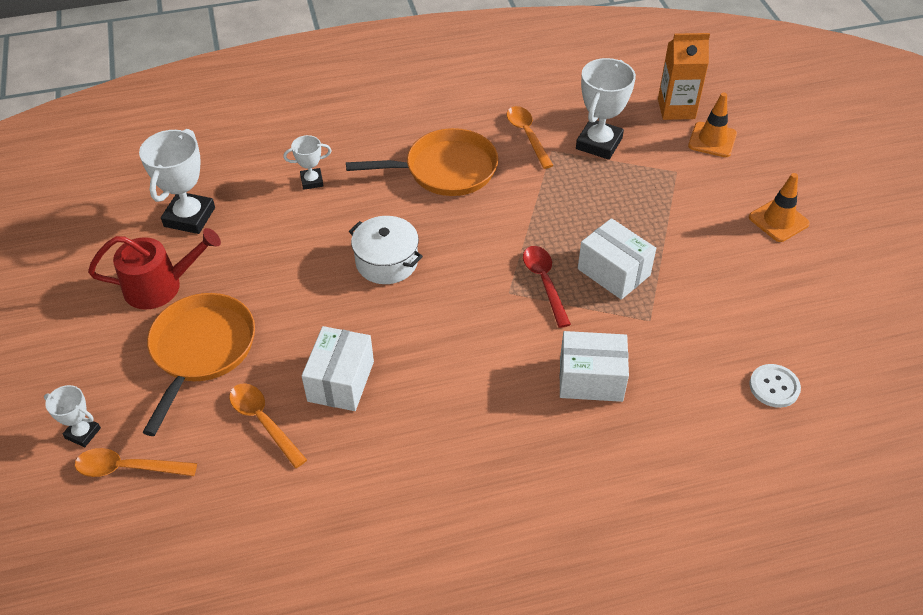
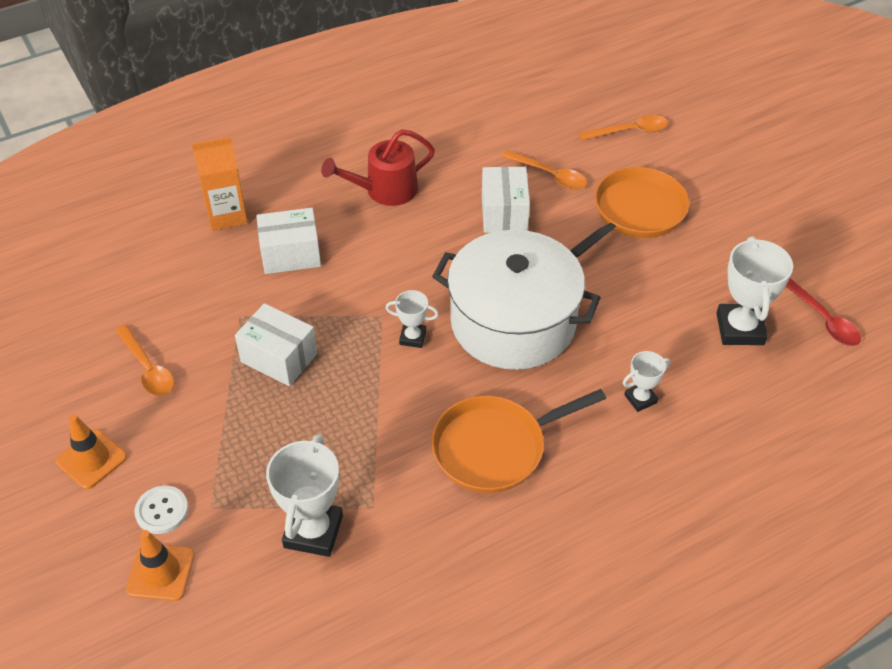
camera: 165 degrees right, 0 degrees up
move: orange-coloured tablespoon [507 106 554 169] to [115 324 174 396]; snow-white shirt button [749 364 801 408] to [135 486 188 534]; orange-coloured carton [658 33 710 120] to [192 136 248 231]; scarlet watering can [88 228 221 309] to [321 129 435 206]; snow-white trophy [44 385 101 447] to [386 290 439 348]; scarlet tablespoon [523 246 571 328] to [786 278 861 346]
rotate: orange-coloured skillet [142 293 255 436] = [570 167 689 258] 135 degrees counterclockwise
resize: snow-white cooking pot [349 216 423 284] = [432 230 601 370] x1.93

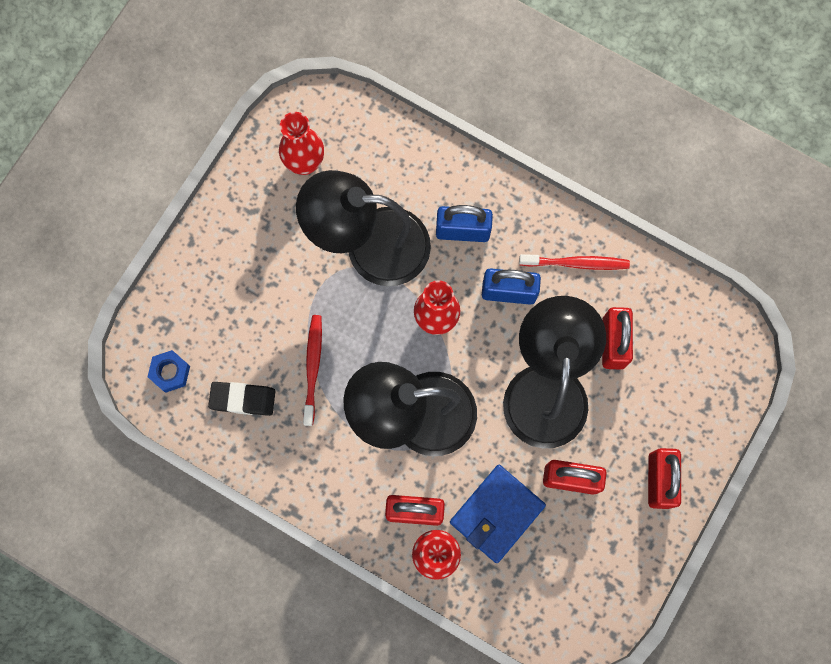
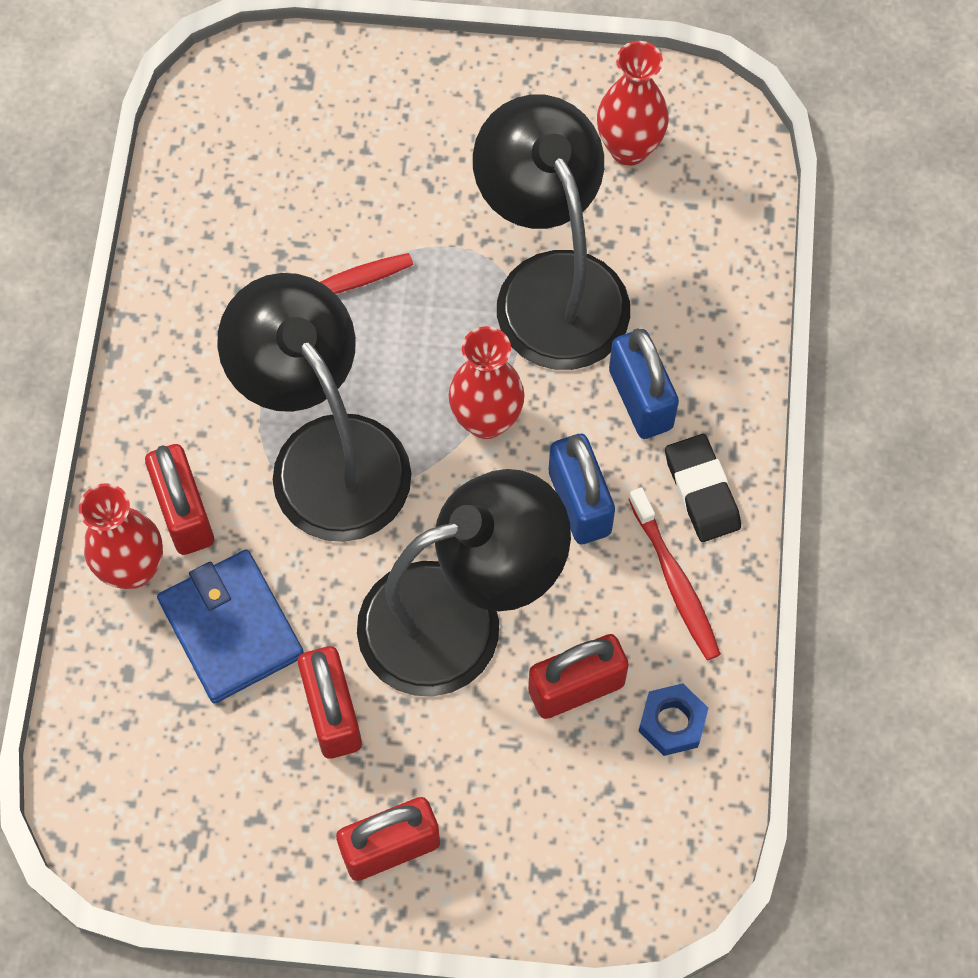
camera: 65 degrees right, 10 degrees down
move: royal blue hexagon nut [148 350 190 393] to [639 683 708 756]; jet-black gum eraser [208 382 275 416] to [665 434 741 542]
rotate: royal blue billfold [450 465 546 563] = [157 549 304 703] 45 degrees clockwise

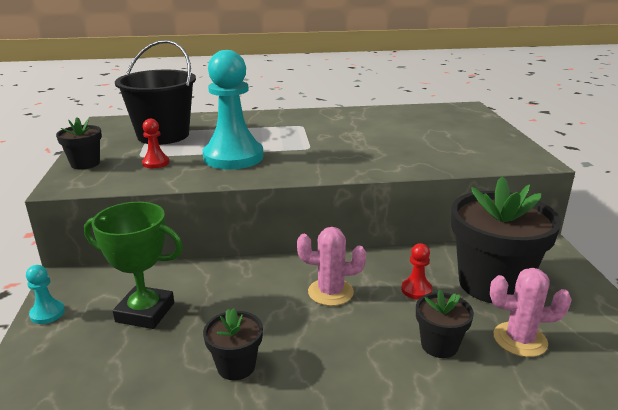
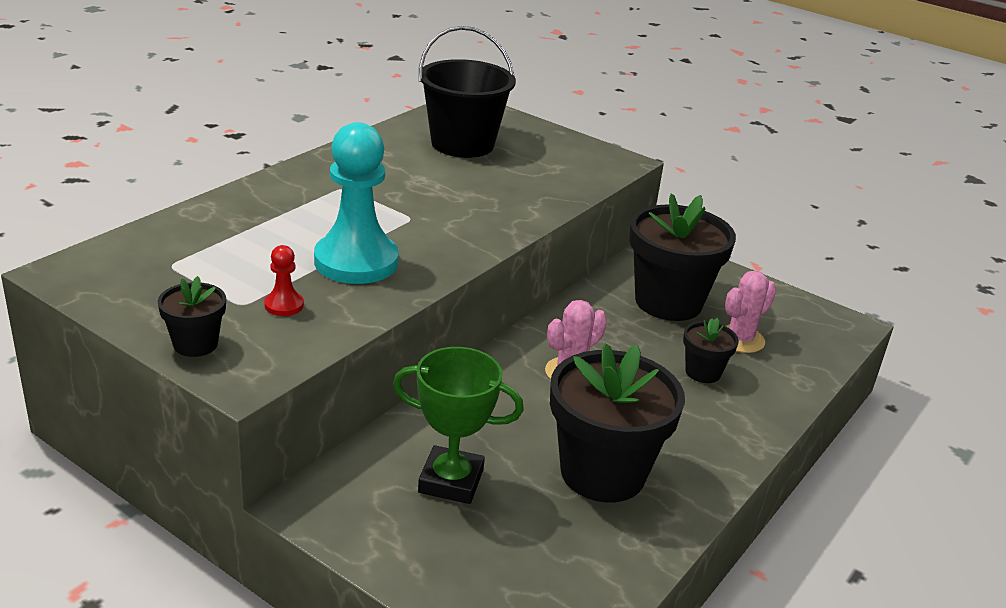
camera: 50 degrees left, 5 degrees up
delete: aqua pawn [26 265 65 324]; scarlet pawn [401 243 432 299]
move: jet-black bucket [115 40 196 145] to [419 26 516 158]
rotate: emerald trophy [84 202 183 329] = [393 347 524 504] 45 degrees clockwise
resize: jet-black flower pot [203 308 263 380] = [550 344 685 503] x2.09

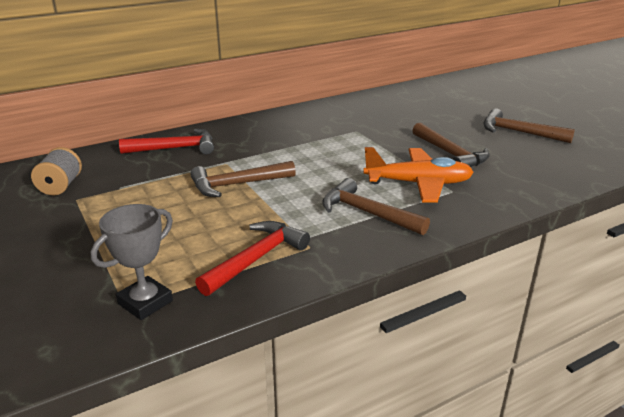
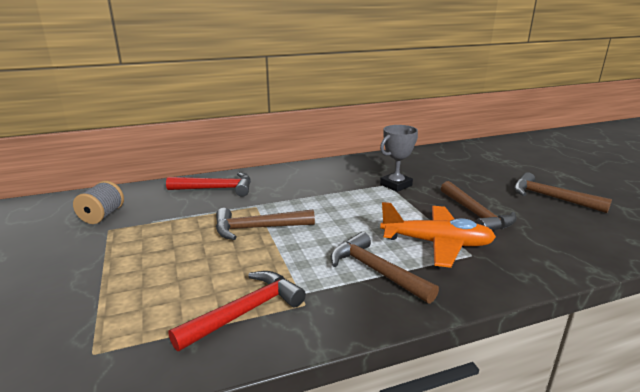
camera: 10 degrees right, 5 degrees down
move: grey trophy [91 204 173 320] to [380 125 418 192]

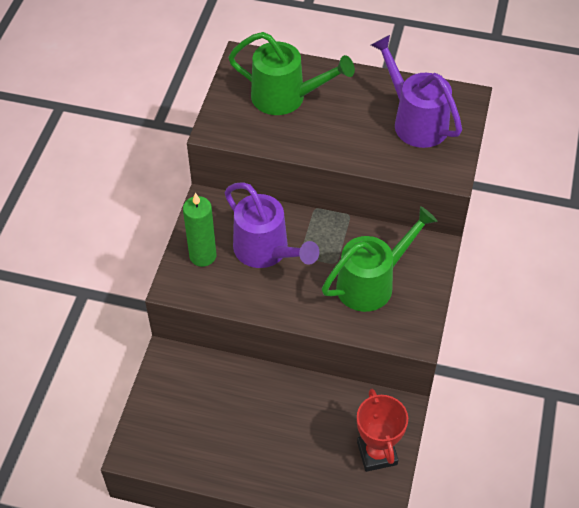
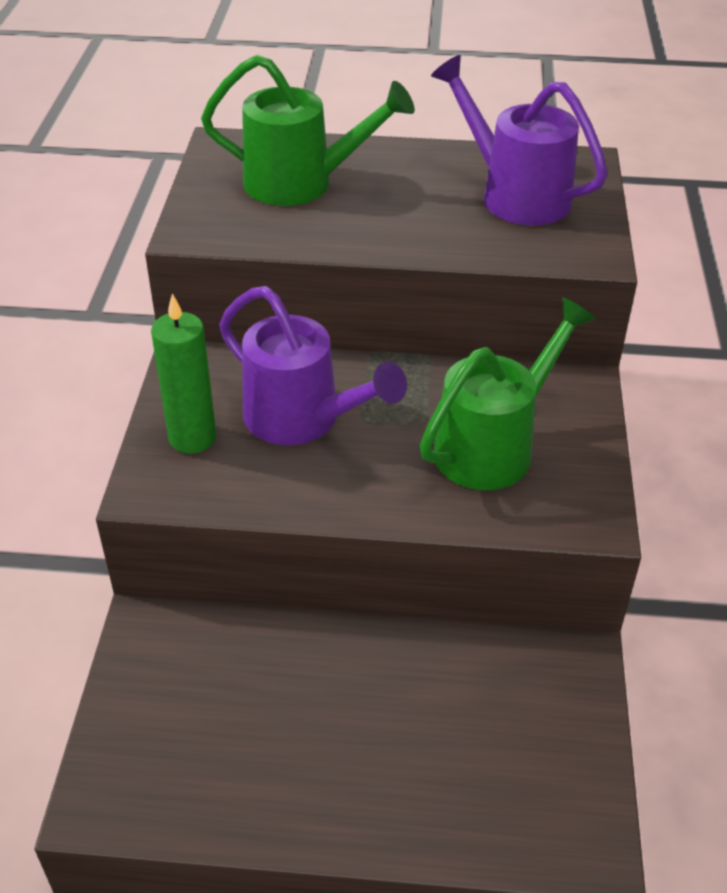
camera: 10 degrees left, 10 degrees down
delete: scarlet trophy [357 389 408 472]

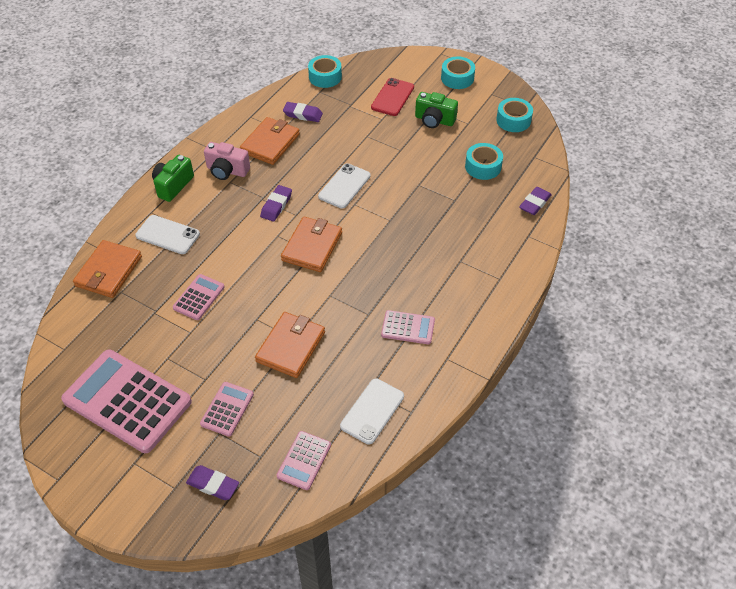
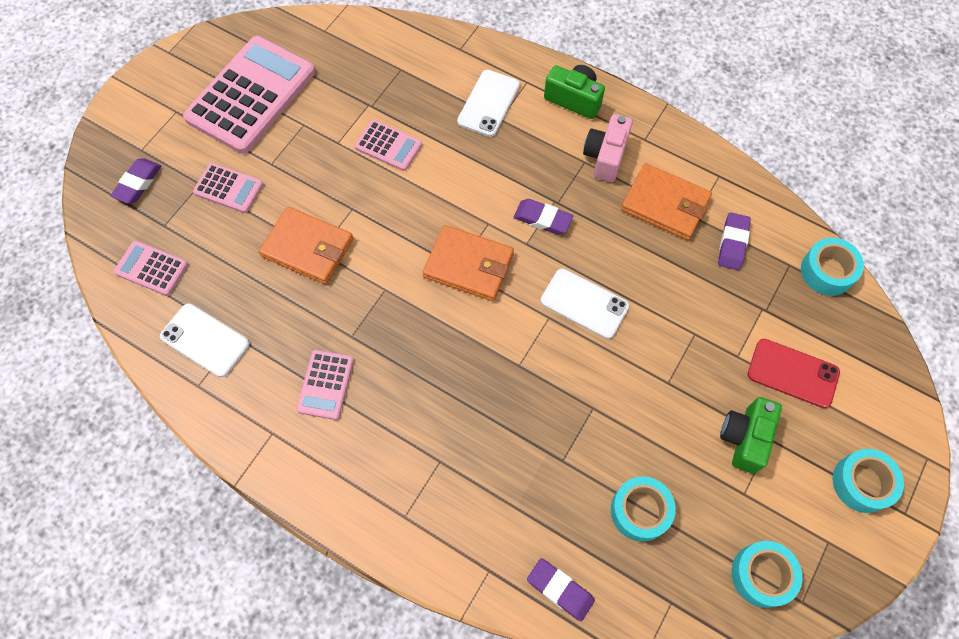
camera: 90 degrees right, 15 degrees up
delete: orange-coloured billfold [73 240 142 298]

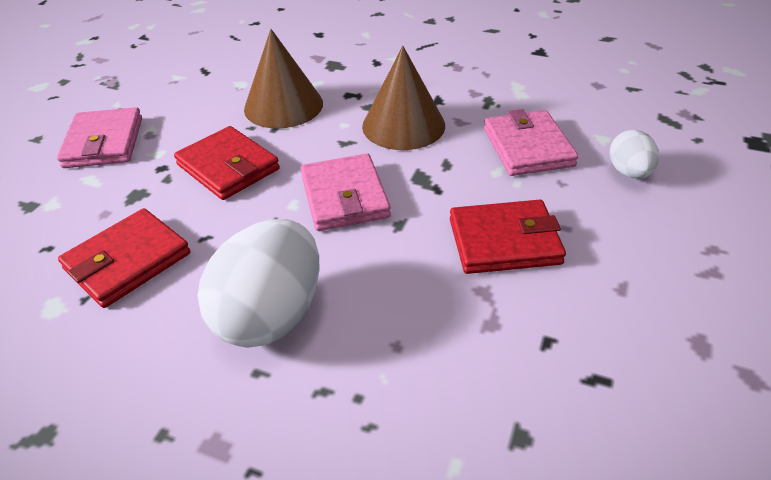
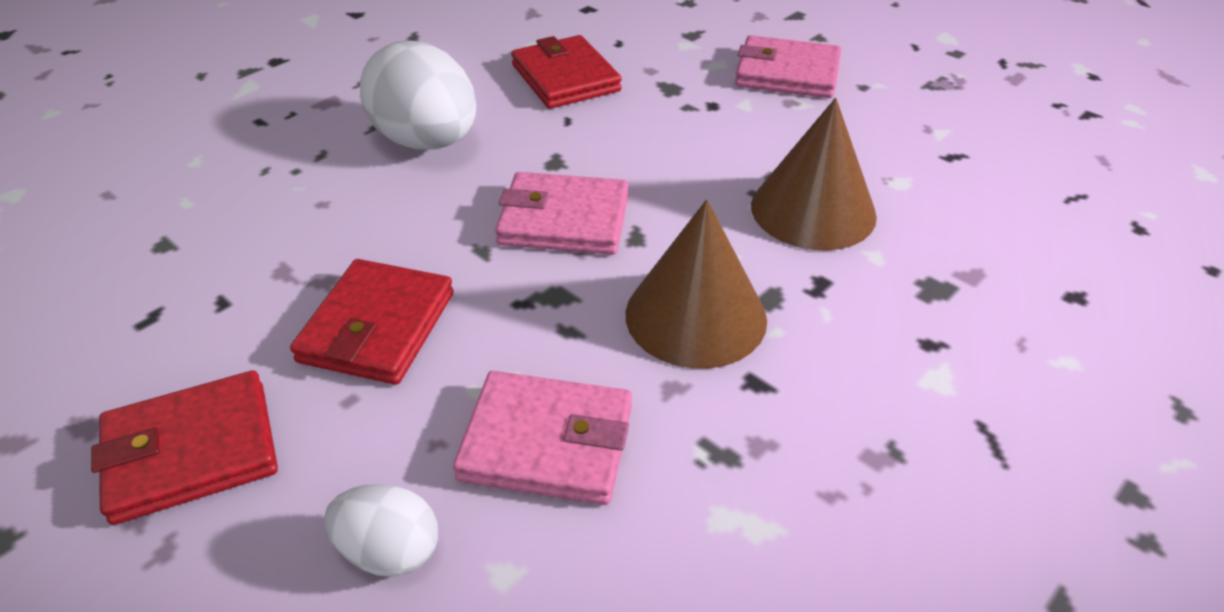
camera: 110 degrees right, 0 degrees up
move: scarlet billfold [174 126 280 200] to [91 370 278 525]

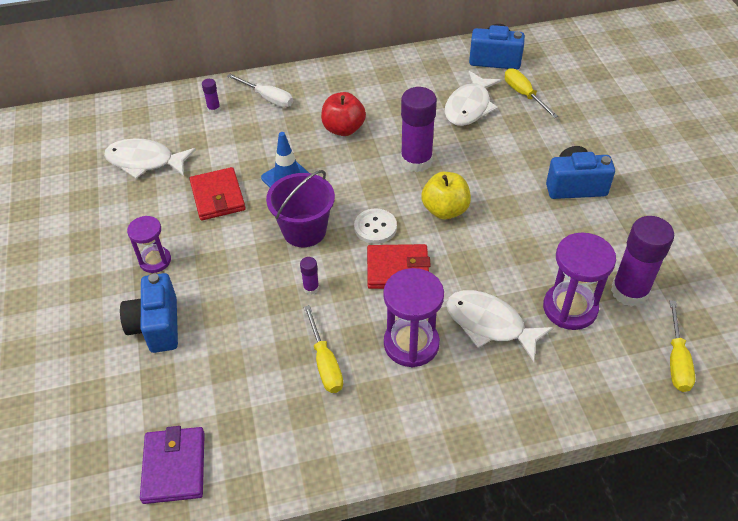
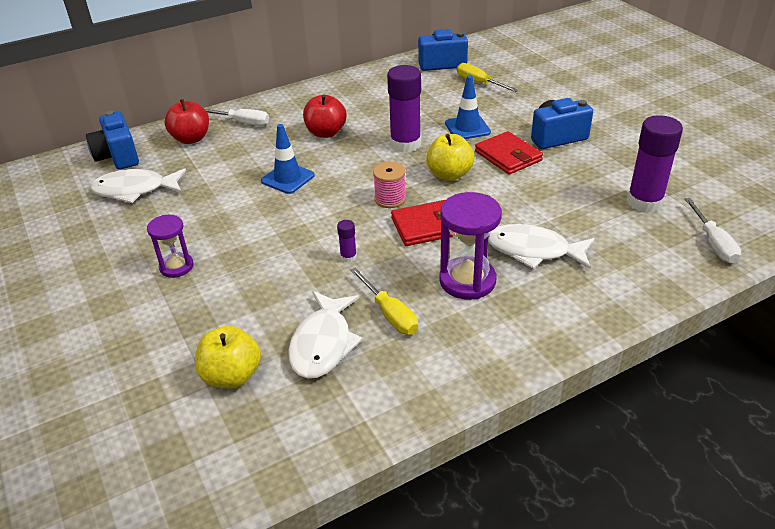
camera: 15 degrees left, 10 degrees down
delete: violet billfold [140 426 205 504]; violet bucket [266 170 335 247]; violet sand timer [543 233 616 330]
insert: yellow apple fruit [195 325 261 389]; royal blue safety cone [445 76 491 139]
move: royal blue photo camera [120 273 178 353] to [86 111 139 169]; snow-white toy fish [445 71 501 126] to [288 291 363 379]; scarlet billfold [190 167 246 221] to [475 131 543 175]
replace: violet glue [202 79 221 113] to scarlet apple fruit [164 99 209 144]; snow-white shirt button [354 209 397 244] to rose-pink reel of thread [373 162 406 208]
recolor: yellow screwdriver [670 300 695 392] to snow-white screwdriver [684 198 741 264]

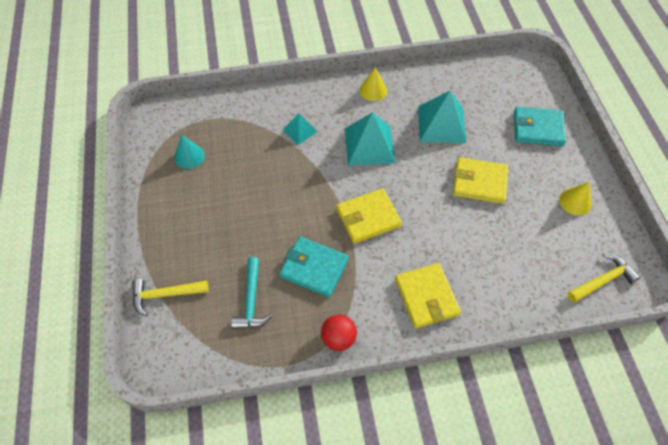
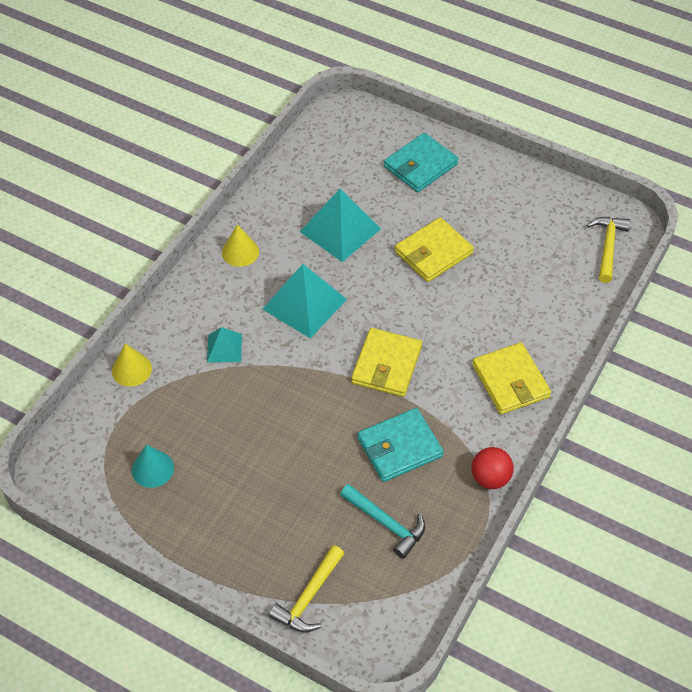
camera: 50 degrees left, 5 degrees down
move: yellow cone shape [559 182 592 215] to [112 344 152 387]
rotate: yellow billfold [395 263 461 329] = [472 342 551 414] 45 degrees clockwise

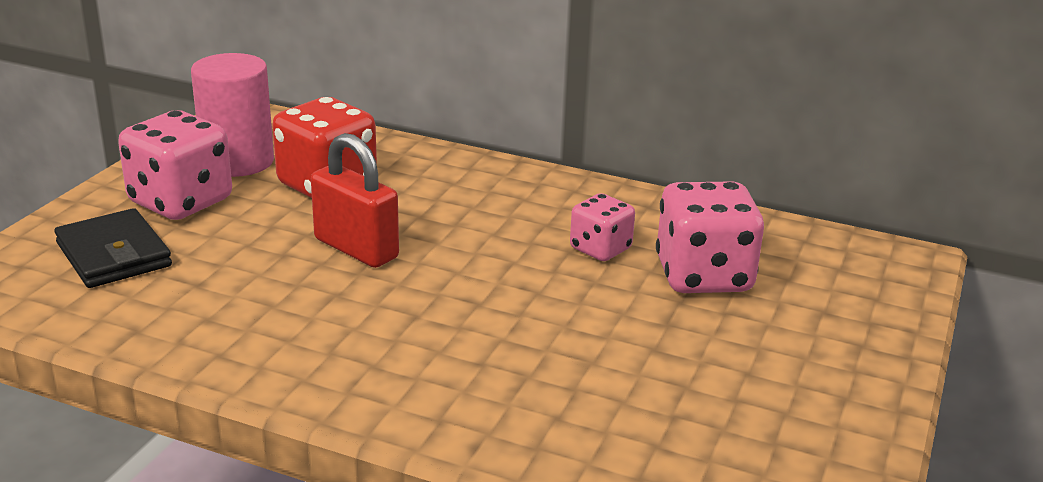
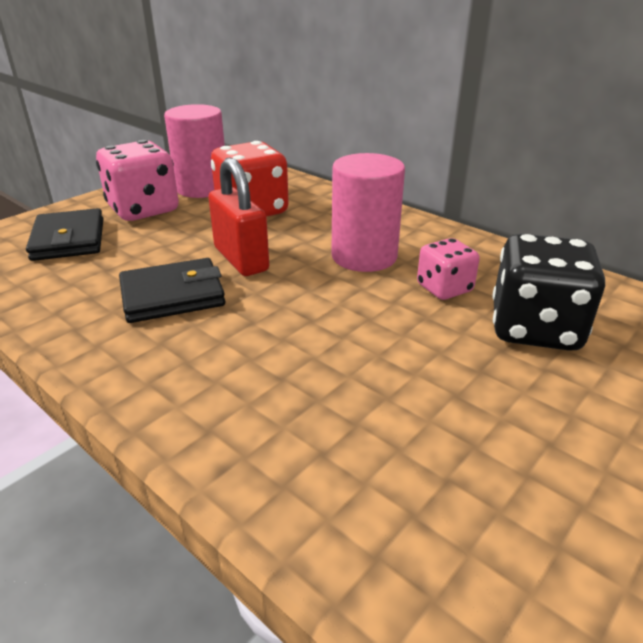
camera: 20 degrees right, 5 degrees up
insert: jet-black billfold [119 258 226 323]; rose-pink cylinder shape [331 153 405 272]
recolor: rose-pink dice [656 181 764 293] to jet-black dice [492 233 605 351]

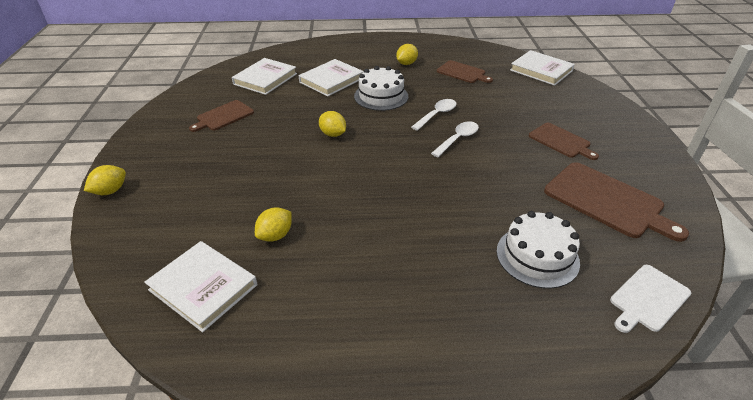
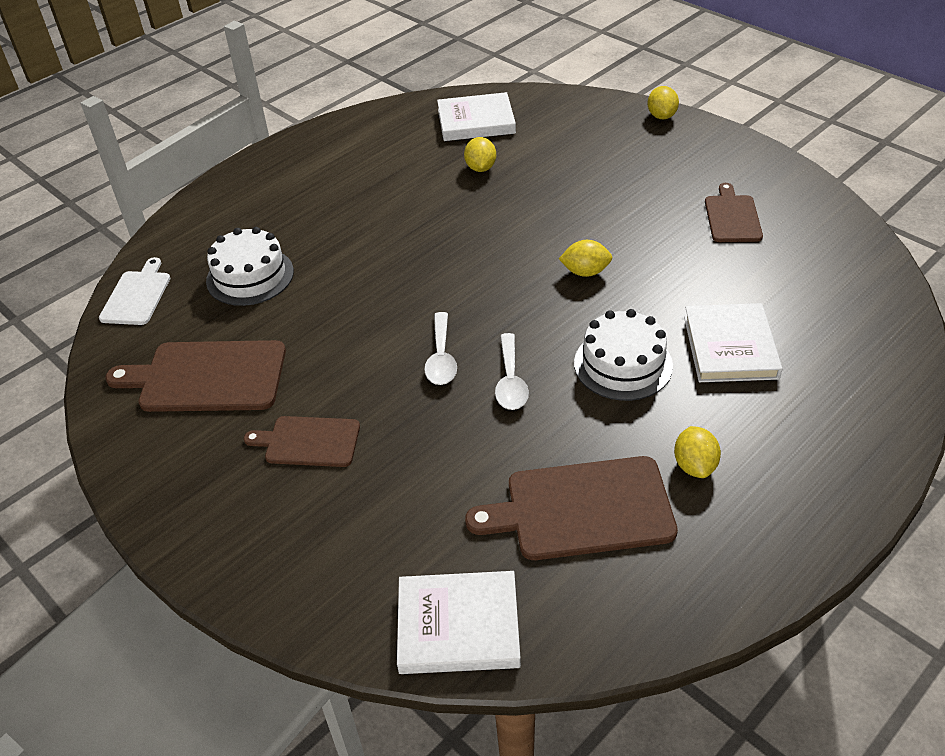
camera: 140 degrees right, 5 degrees up
delete: snow-white hardcover [232 58 297 95]
resize: russet chopping board [437 60 493 83] = [465 456 678 560] x1.65

